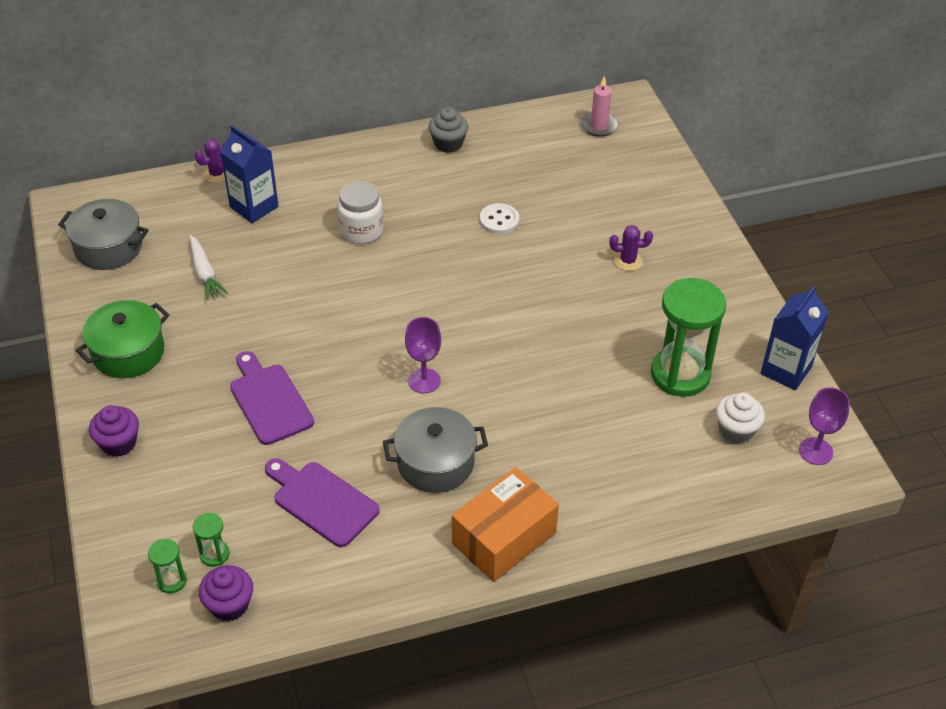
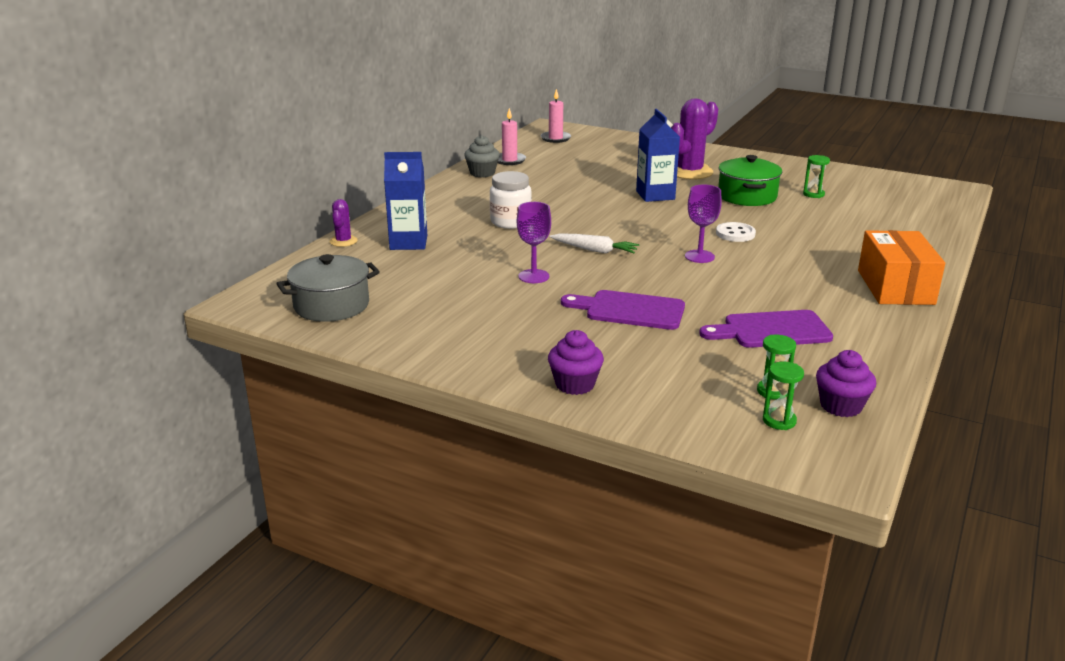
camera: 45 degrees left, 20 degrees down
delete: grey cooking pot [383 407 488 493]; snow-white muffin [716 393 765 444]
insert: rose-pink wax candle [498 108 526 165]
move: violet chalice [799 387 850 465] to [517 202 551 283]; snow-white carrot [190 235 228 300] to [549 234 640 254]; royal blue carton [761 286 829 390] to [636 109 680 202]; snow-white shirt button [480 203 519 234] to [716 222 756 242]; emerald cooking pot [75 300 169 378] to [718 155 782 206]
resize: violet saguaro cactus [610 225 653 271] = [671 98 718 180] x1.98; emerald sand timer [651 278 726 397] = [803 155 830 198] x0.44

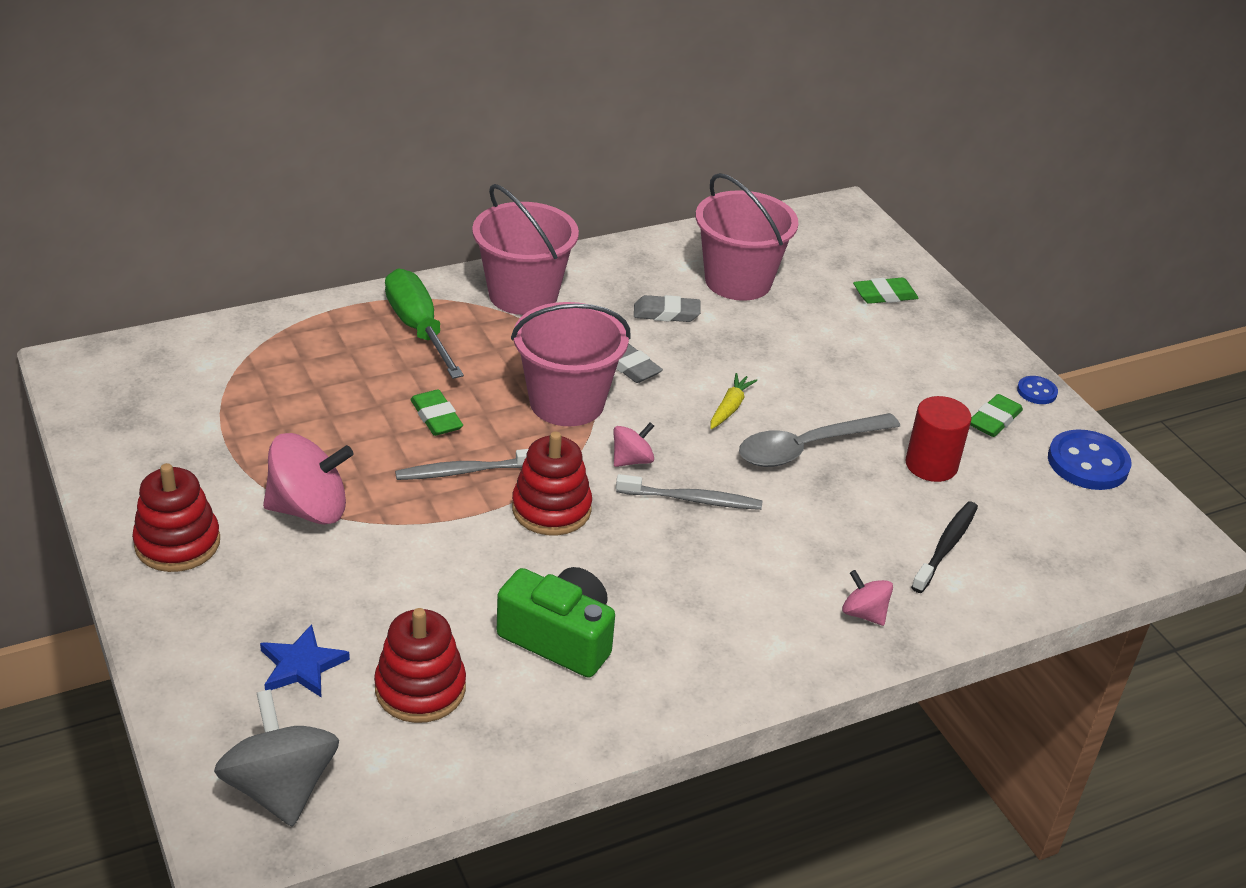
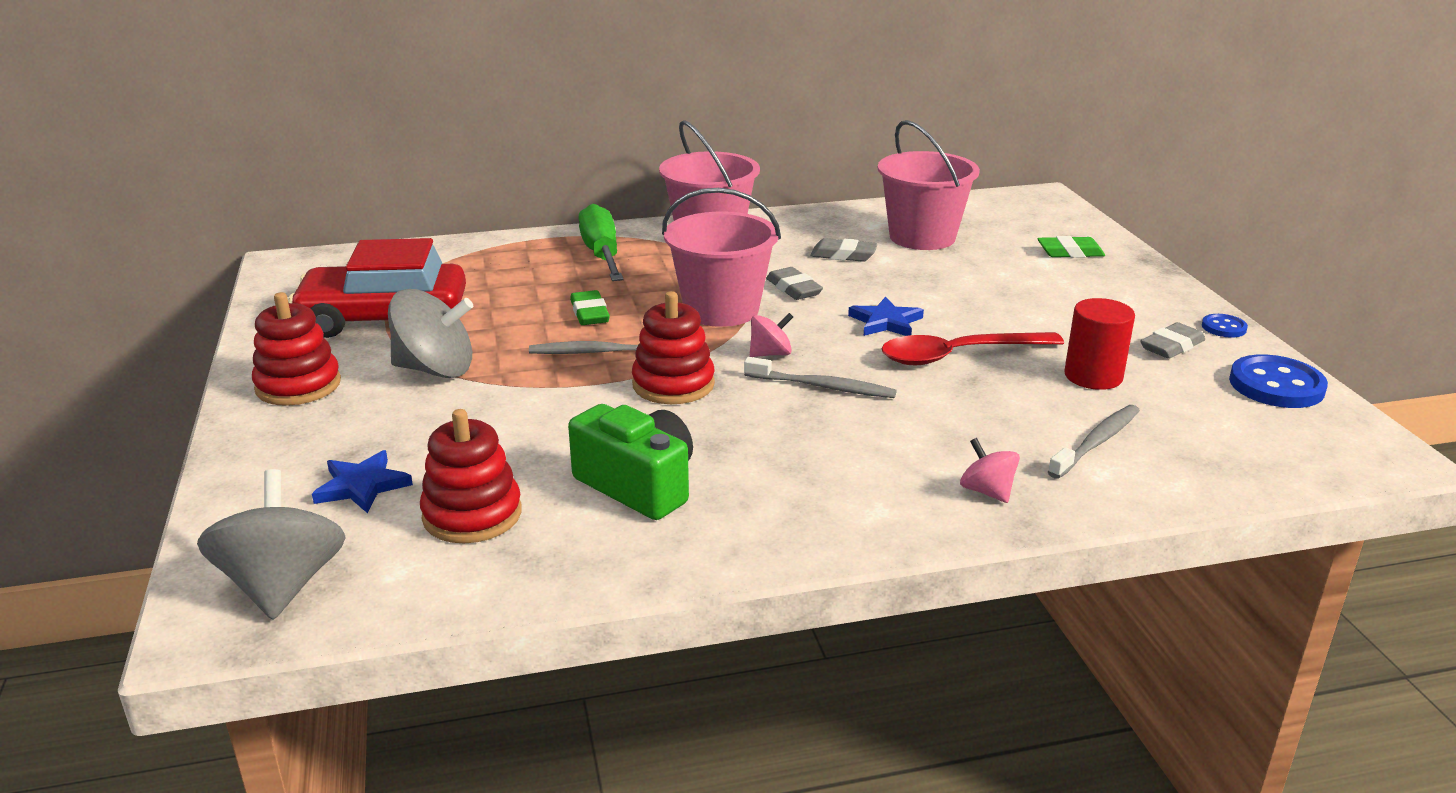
camera: 15 degrees right, 10 degrees down
insert: scarlet automobile [288 238 466 338]
replace: yellow carrot [710 373 757 429] to royal blue star [848 296 924 336]
recolor: rose-pink spinning top [263 433 353 525] to grey spinning top [388 289 473 378]; grey tablespoon [739 413 900 467] to scarlet tablespoon [881 332 1064 365]; jet-black toothbrush [911 501 978 593] to grey toothbrush [1048 405 1140 479]; emerald gum eraser [970 394 1023 437] to grey gum eraser [1141 322 1205 359]

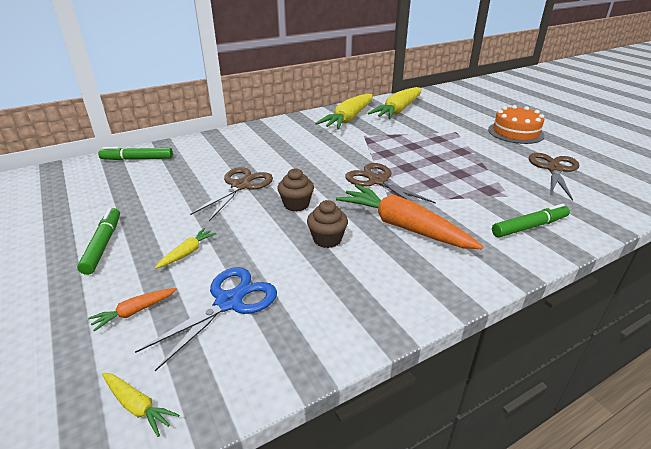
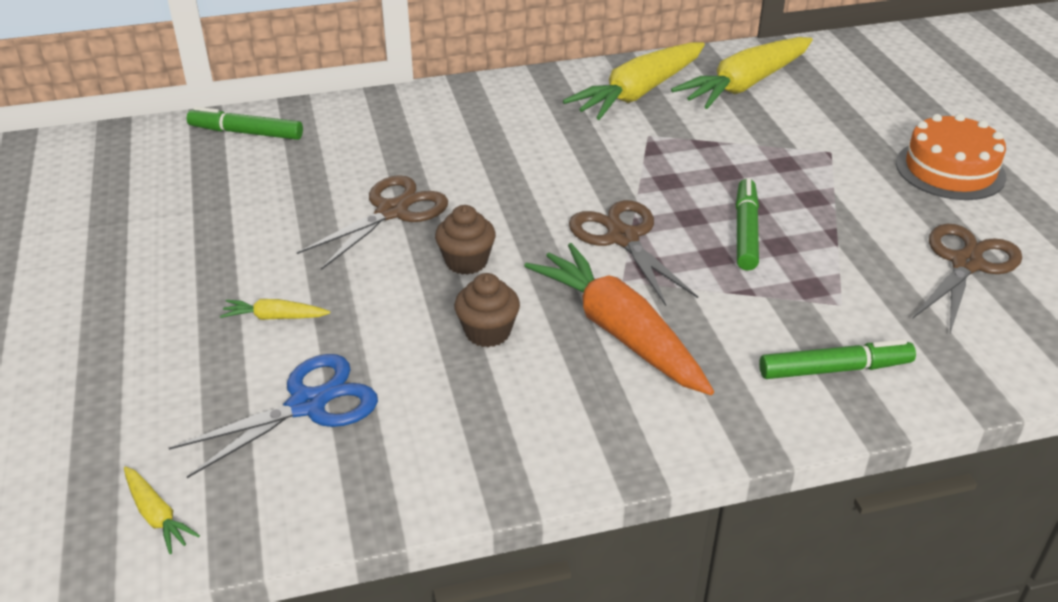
camera: 15 degrees right, 5 degrees up
delete: orange-coloured carrot [88 288 177 332]
move: emerald marker [77 207 120 275] to [736 178 759 271]
rotate: yellow carrot [155 228 216 269] = [220 299 330 320] 135 degrees counterclockwise

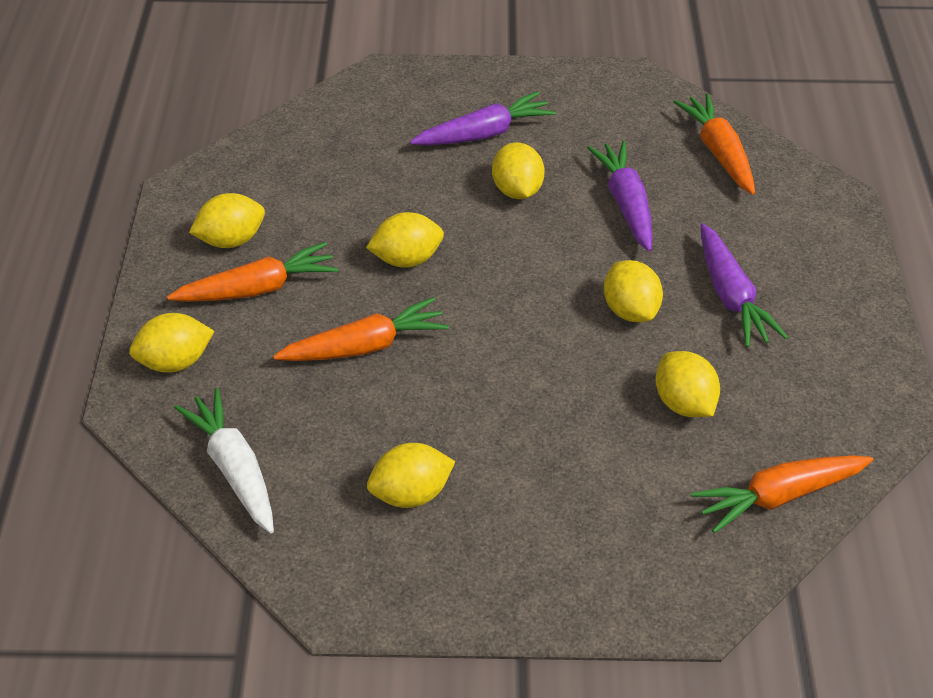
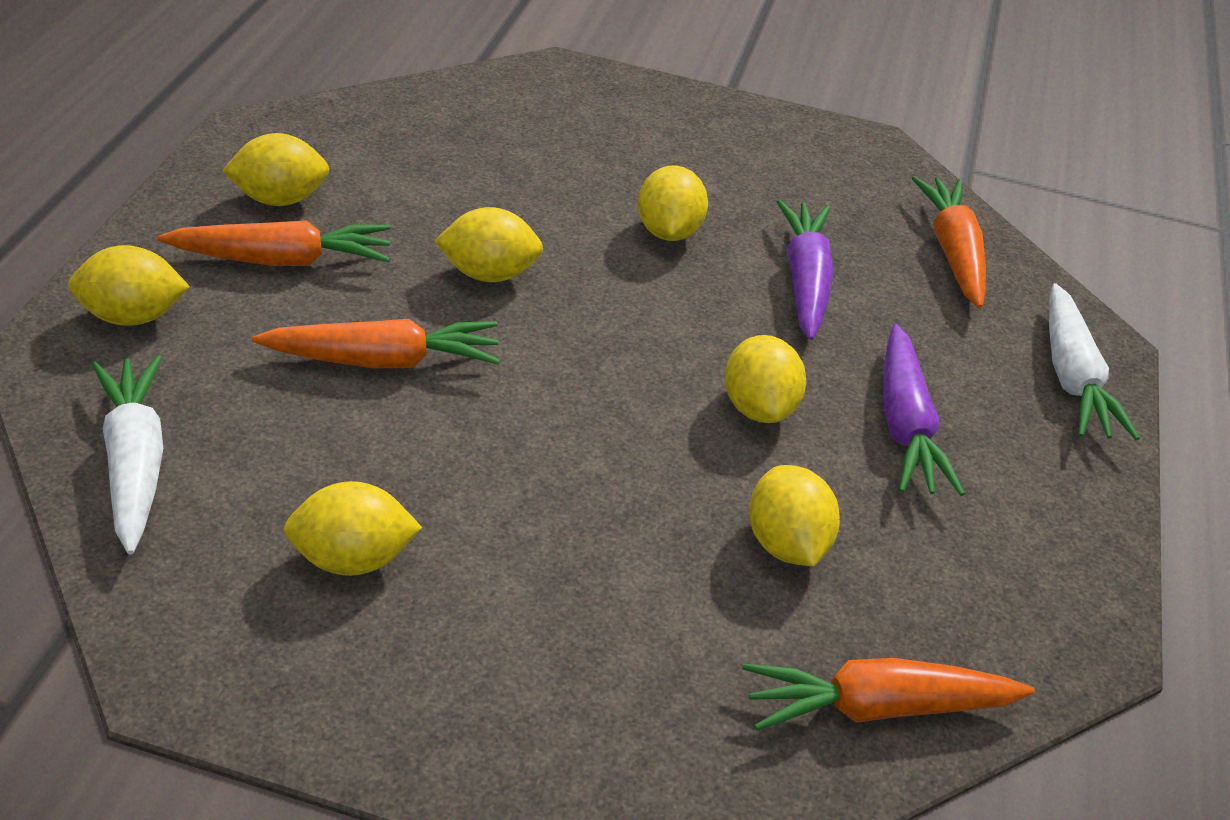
camera: 10 degrees right, 5 degrees down
delete: violet carrot [410 91 556 145]
insert: snow-white carrot [1049 283 1140 440]

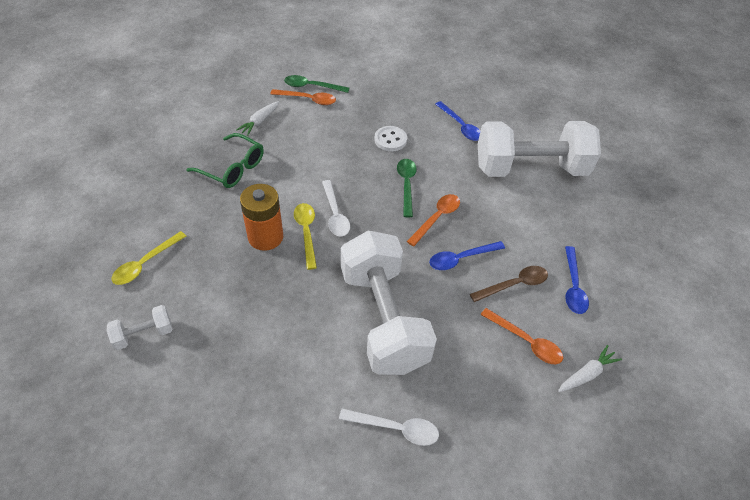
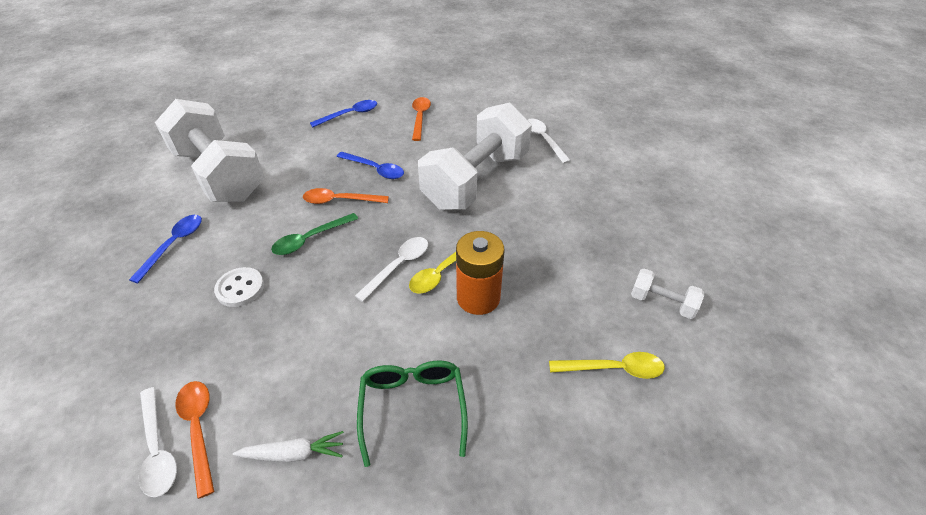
camera: 125 degrees left, 5 degrees down
delete: russet tablespoon [470 266 548 302]; snow-white carrot [558 345 622 392]
recolor: emerald tablespoon [284 75 349 93] to snow-white tablespoon [139 387 177 497]

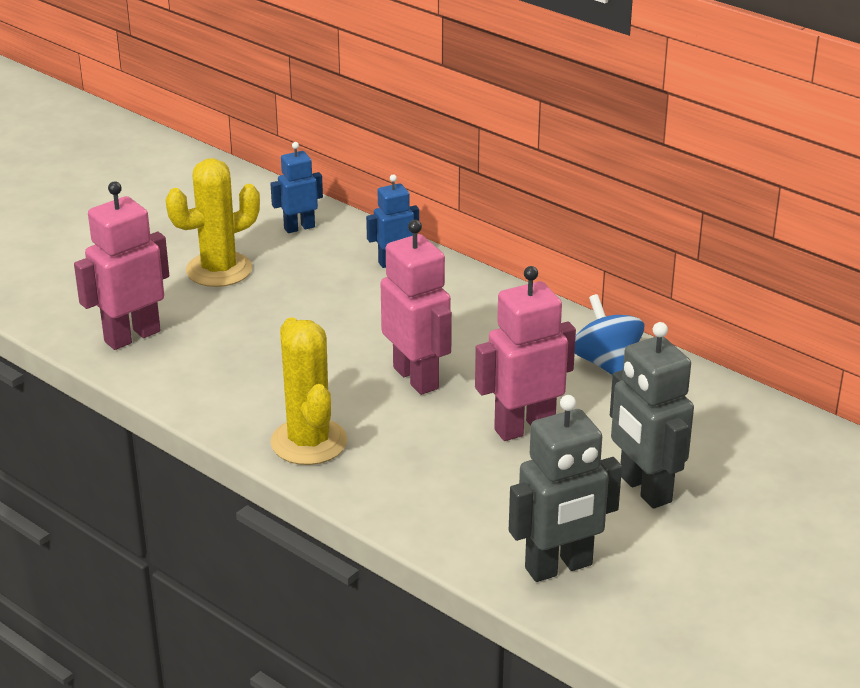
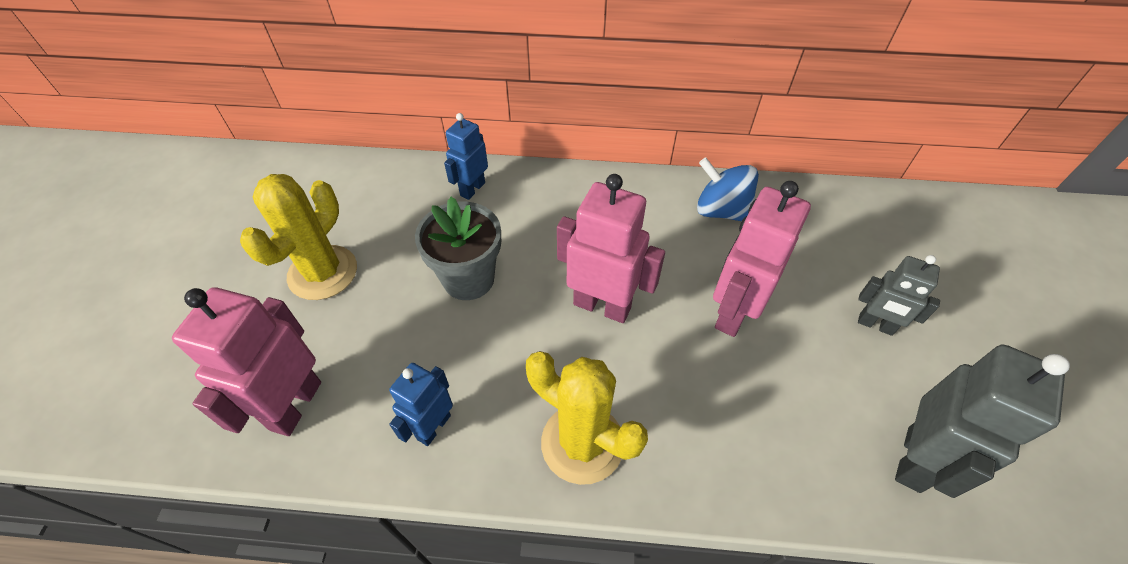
camera: 35 degrees left, 20 degrees up
insert: grey flower pot [415 197 501 300]
move: royal blue toy robot [270 142 323 233] to [389 363 453 446]
resize: grey toy robot [610 322 694 509] = [858 255 940 336] x0.60

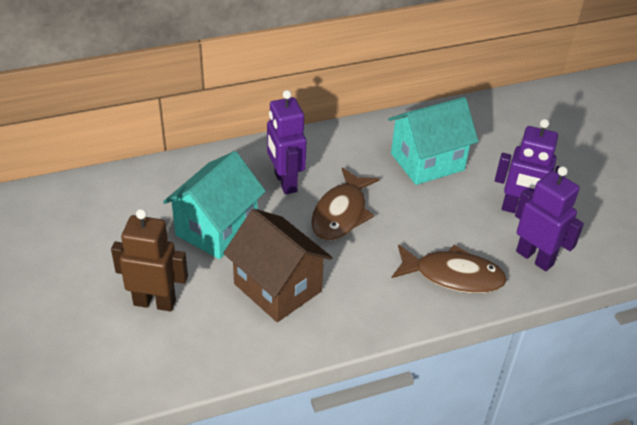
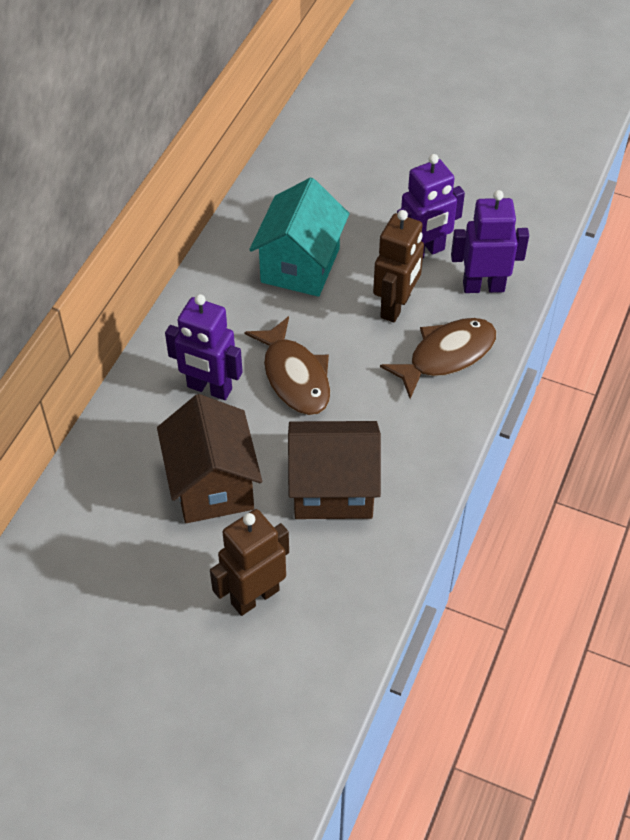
camera: 45 degrees left, 10 degrees up
insert: russet toy robot [373 210 424 323]
recolor: aqua house [163 151 266 259] to russet house [157 394 262 523]

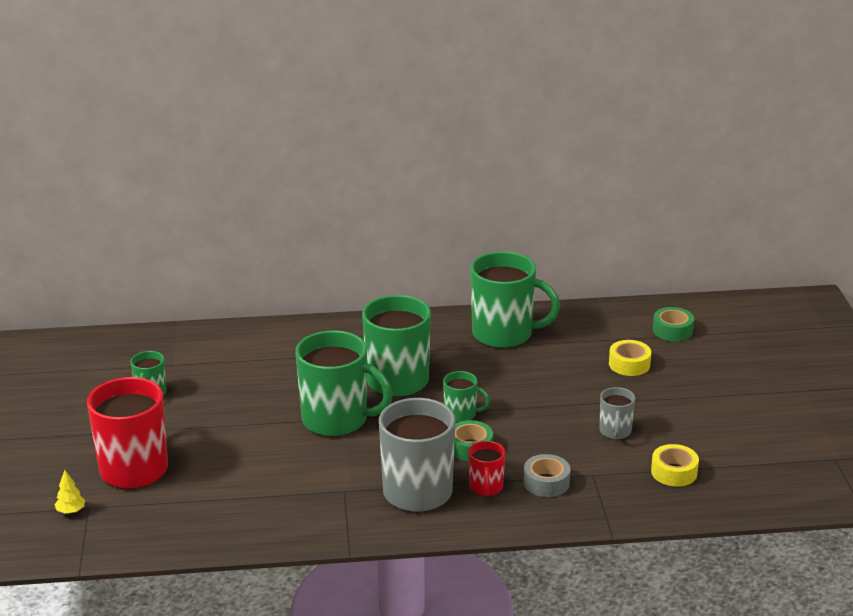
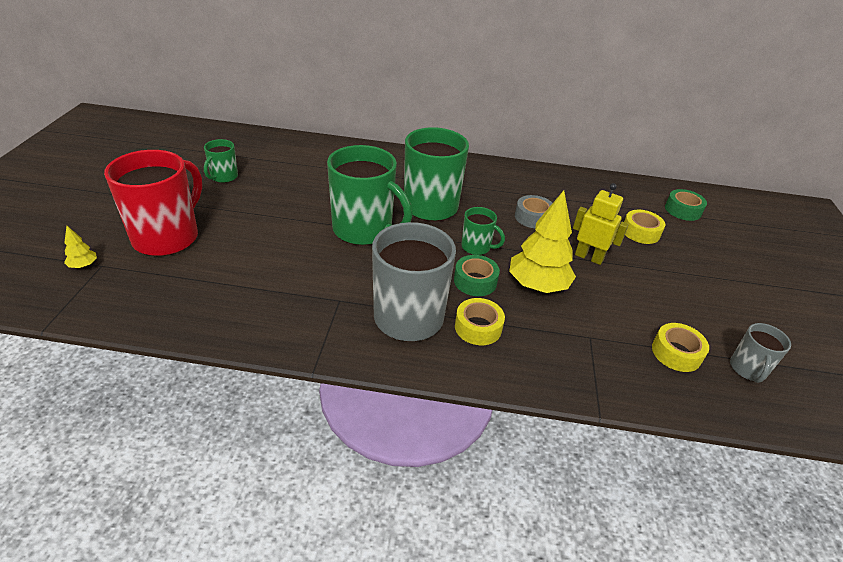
camera: 10 degrees right, 10 degrees up
delete: emerald coffee mug [471 251 560 348]
insert: yellow toy tree [509 190 576 293]; yellow toy robot [573 183 629 265]
move: grey roll of tape [523 454 571 497] to [515 195 552 228]; grey coffee mug [599 387 635 440] to [730 323 791 383]
replace: scarlet coffee mug [469 441 505 496] to yellow roll of tape [455 298 505 345]

